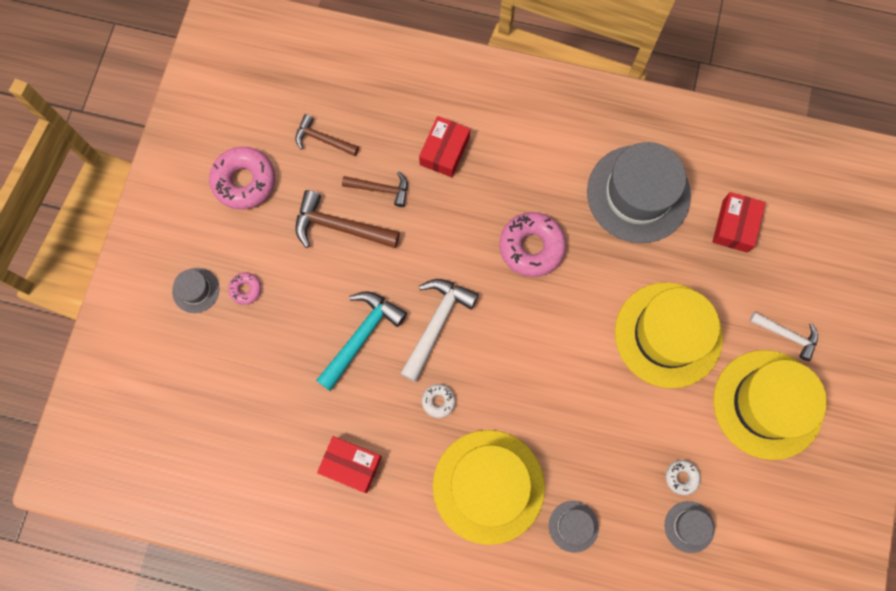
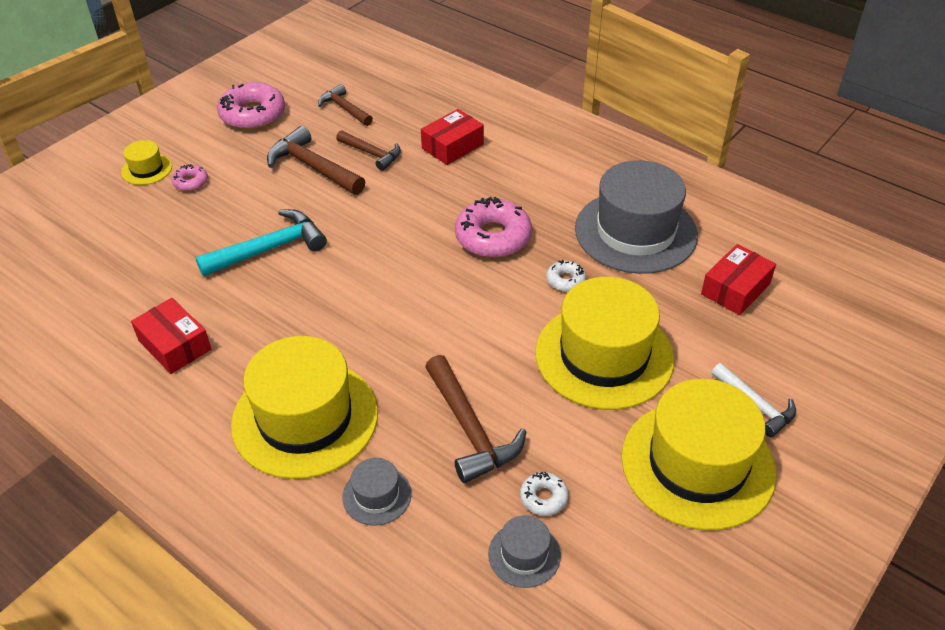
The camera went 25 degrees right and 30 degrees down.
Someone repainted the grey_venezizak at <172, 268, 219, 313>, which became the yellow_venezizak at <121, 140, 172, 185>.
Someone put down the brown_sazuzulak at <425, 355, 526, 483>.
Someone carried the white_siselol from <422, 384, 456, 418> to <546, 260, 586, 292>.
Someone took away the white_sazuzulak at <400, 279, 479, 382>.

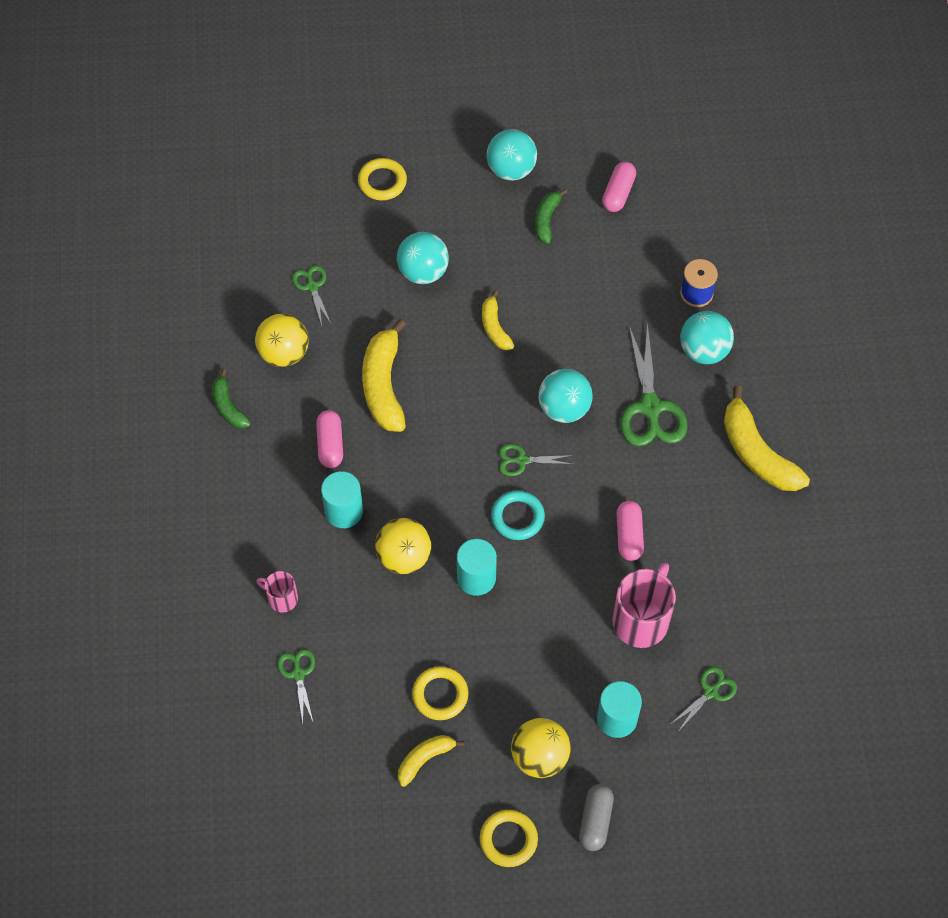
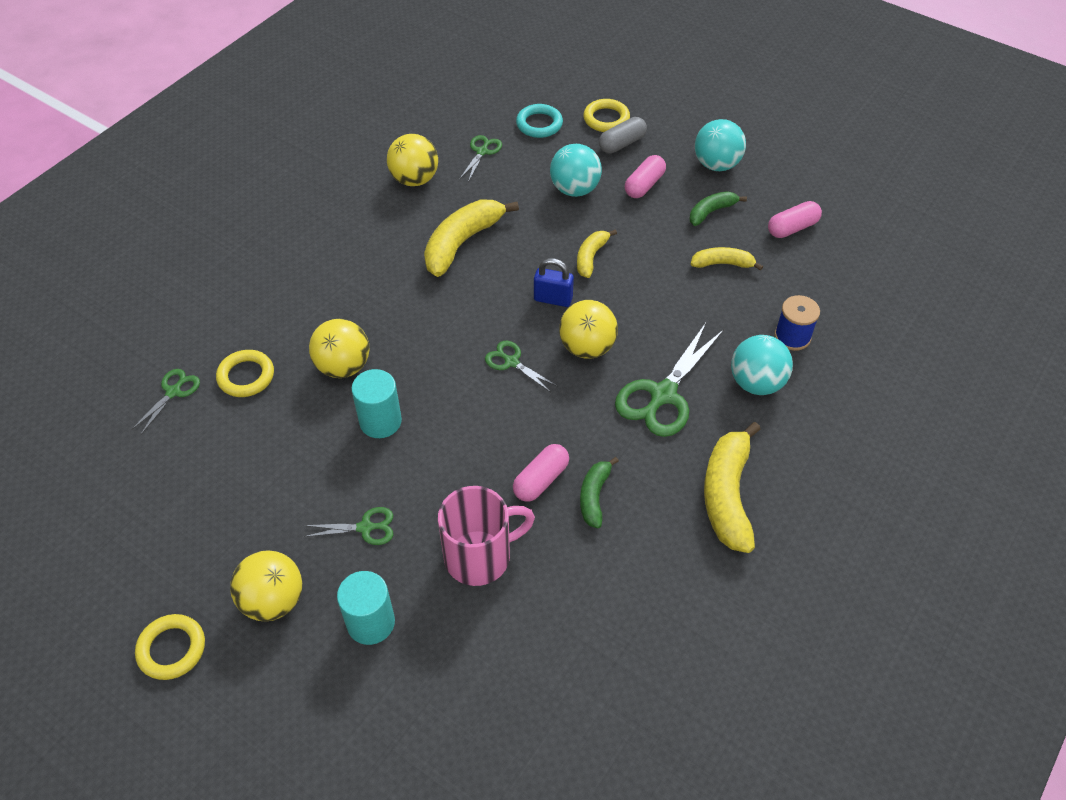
The camera went 40 degrees right and 10 degrees down.
Someone carried the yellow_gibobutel from <412, 666, 468, 720> to <216, 350, 274, 397>.
Someone carried the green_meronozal from <671, 667, 737, 732> to <303, 507, 393, 545>.
Someone carried the turquoise_gibobutel from <491, 490, 545, 540> to <516, 104, 563, 138>.
Someone put down the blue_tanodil at <534, 258, 574, 307>.
Someone repainted the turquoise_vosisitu at <538, 369, 593, 423>, which became the yellow_vosisitu at <559, 300, 618, 359>.
Someone carried the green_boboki from <212, 369, 251, 429> to <580, 457, 619, 528>.
Someone carried the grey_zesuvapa from <579, 784, 614, 851> to <599, 117, 647, 153>.
Someone carried the pink_zesuvapa from <316, 410, 343, 468> to <625, 155, 666, 198>.
Someone carried the yellow_boboki from <398, 735, 464, 787> to <691, 247, 763, 271>.
Someone took away the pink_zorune at <256, 571, 298, 613>.
Someone took away the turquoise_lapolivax at <321, 471, 363, 528>.

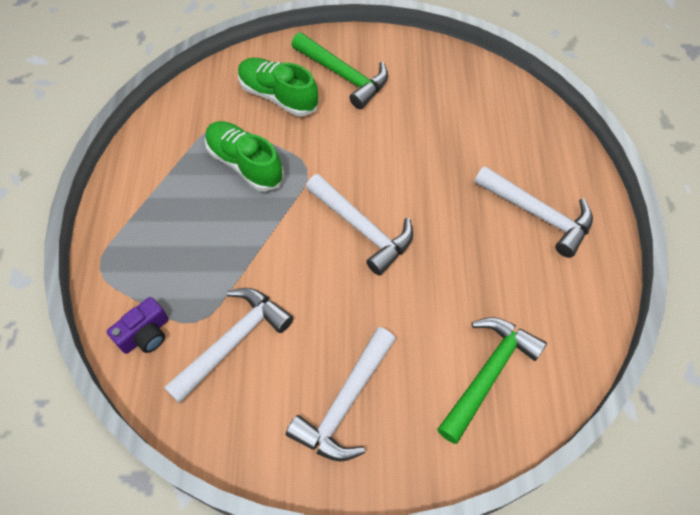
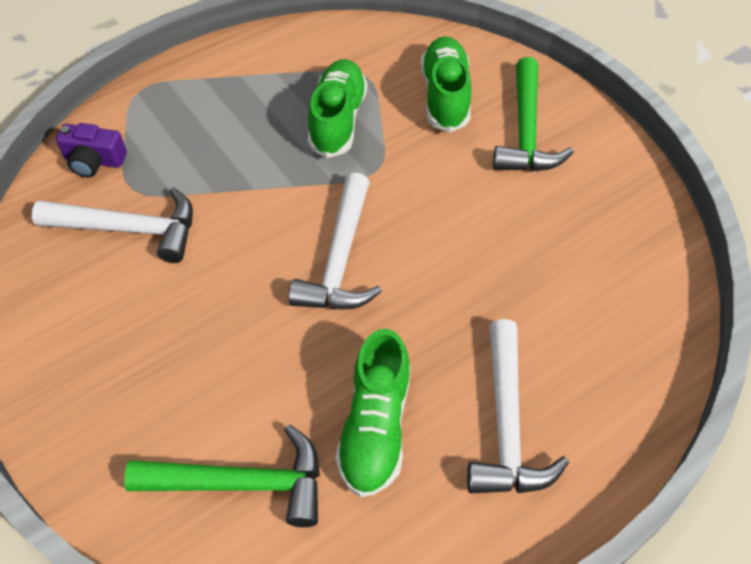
The camera went 55 degrees right and 5 degrees down.
Someone put down the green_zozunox at <336, 329, 411, 497>.
Someone took away the white_sazuzulak at <286, 327, 396, 462>.

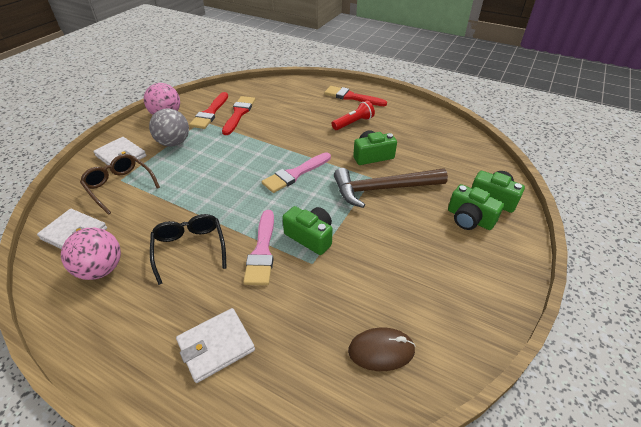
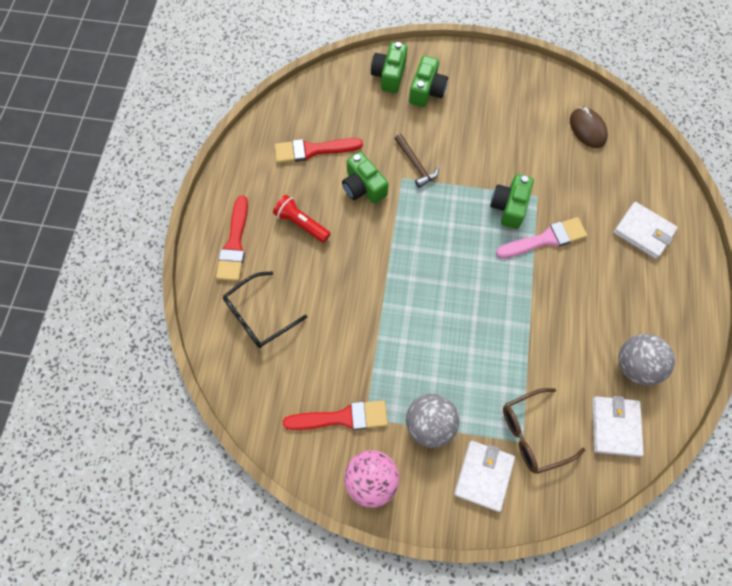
The camera went 110 degrees left and 25 degrees up.
Someone carried the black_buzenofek from <150, 214, 227, 285> to <223, 271, 307, 348>.
Someone carried the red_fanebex from <222, 96, 256, 135> to <275, 138, 363, 163>.
Someone scaled the brown_sazuzulak at <334, 168, 448, 208> by 0.53.
Someone rotated the brown_buzenofek at <80, 154, 160, 215> by 45 degrees clockwise.
Someone repainted the pink_vosisitu at <61, 228, 121, 280>, which became the grey_vosisitu at <618, 334, 675, 385>.
Someone took away the pink_fanebex at <262, 152, 331, 193>.

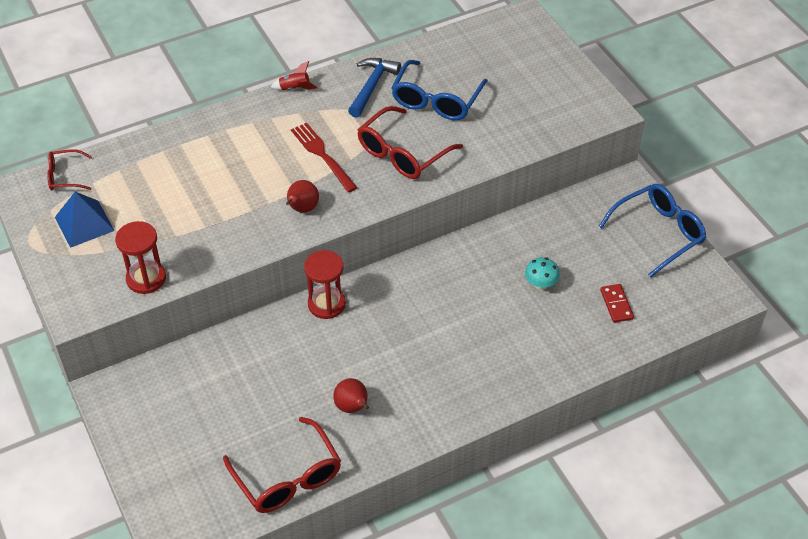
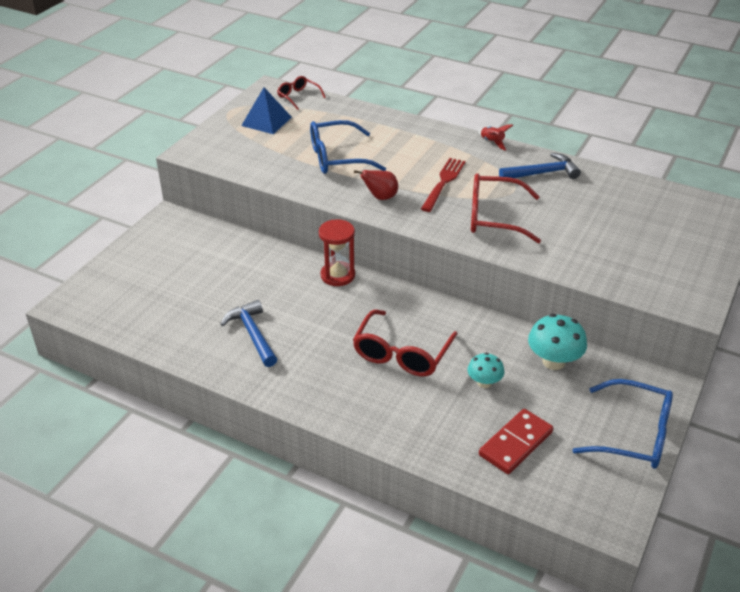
The camera went 55 degrees right and 10 degrees down.
Someone swapped the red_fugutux at <333, 378, 369, 413> for the blue_sazuzulak at <220, 300, 277, 367>.
Someone carried the blue_buzenofek from <391, 60, 488, 120> to <310, 120, 386, 174>.
Someone carried the red_buzenofek from <223, 417, 341, 513> to <353, 310, 458, 376>.
Someone scaled the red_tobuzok at <600, 284, 634, 323> by 1.58.
Someone put down the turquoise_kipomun at <528, 314, 587, 370>.
Someone took away the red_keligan at <115, 221, 166, 294>.

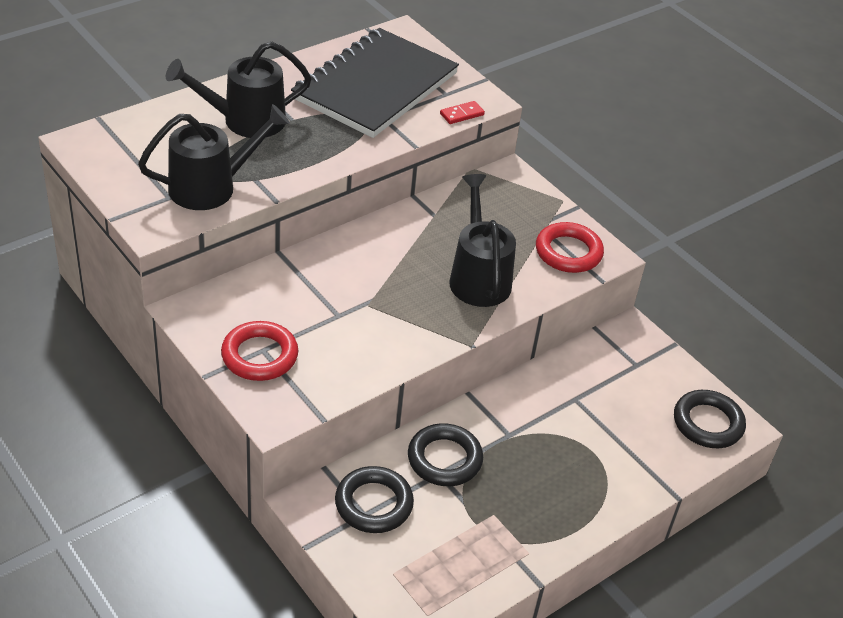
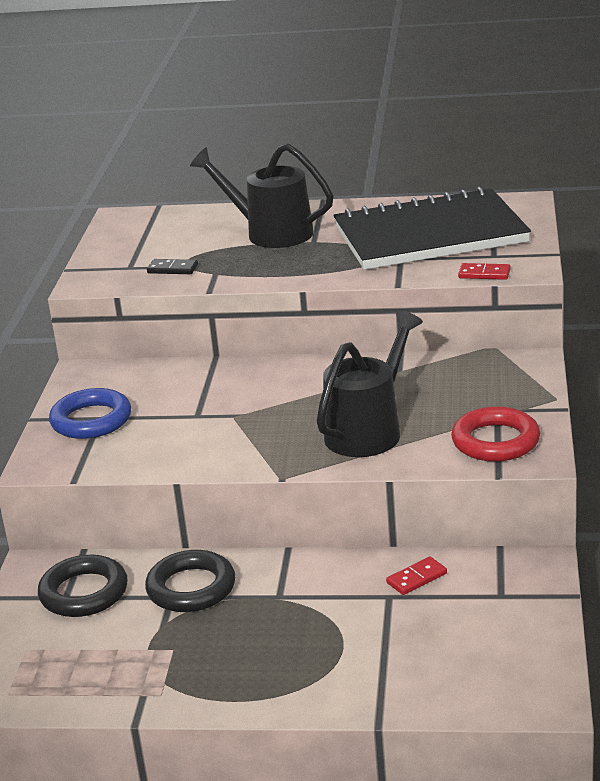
The camera went 50 degrees right and 15 degrees down.
Someone repainted the red_gibobutel at <221, 321, 298, 381>, which became the blue_gibobutel at <49, 388, 131, 439>.
Someone swapped the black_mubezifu at <138, 104, 290, 210> for the black_tobuzok at <147, 259, 198, 274>.
Someone put down the red_tobuzok at <386, 557, 447, 595>.
Someone took away the black_gibobutel at <674, 390, 746, 448>.

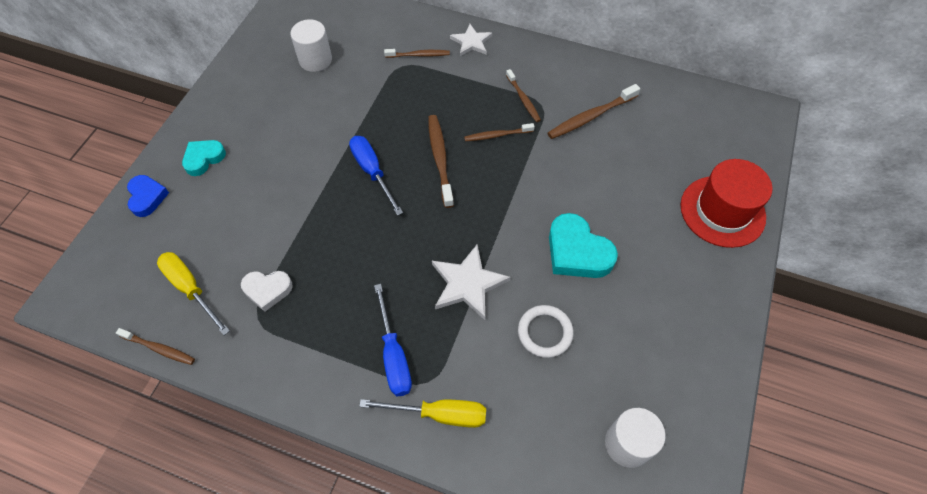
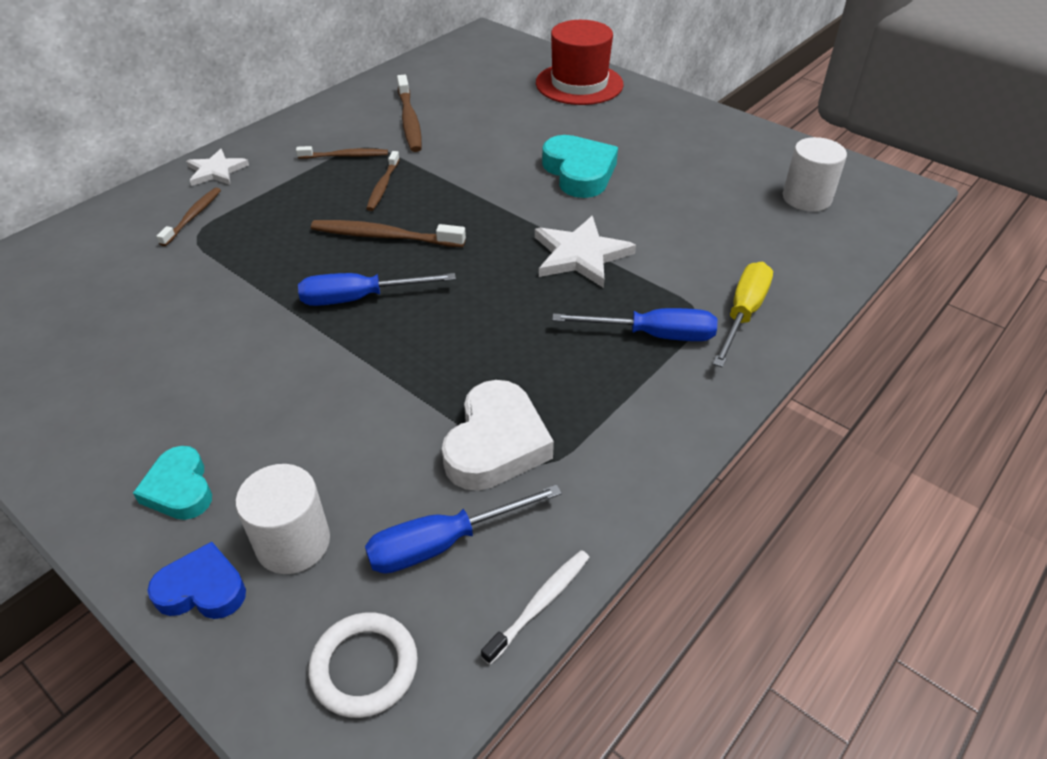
The camera went 70 degrees left and 15 degrees down.
Someone carried the white_lapolivax from <290, 19, 332, 72> to <235, 464, 330, 574>.
Someone carried the white_gibobutel from <518, 305, 574, 358> to <309, 612, 418, 718>.
Someone repainted the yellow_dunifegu at <157, 252, 230, 335>, which became the blue_dunifegu at <365, 484, 562, 574>.
Someone scaled the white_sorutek at <241, 271, 293, 312> by 1.58.
Someone repainted the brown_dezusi at <116, 328, 195, 365>, which became the white_dezusi at <481, 550, 589, 665>.
Someone rotated the turquoise_sorutek at <549, 213, 618, 278> by 90 degrees counterclockwise.

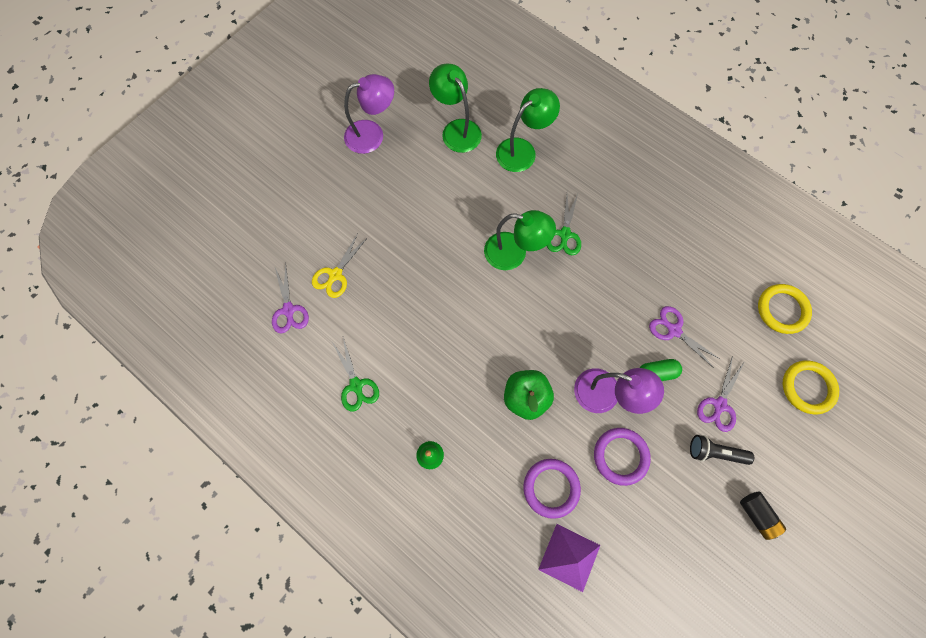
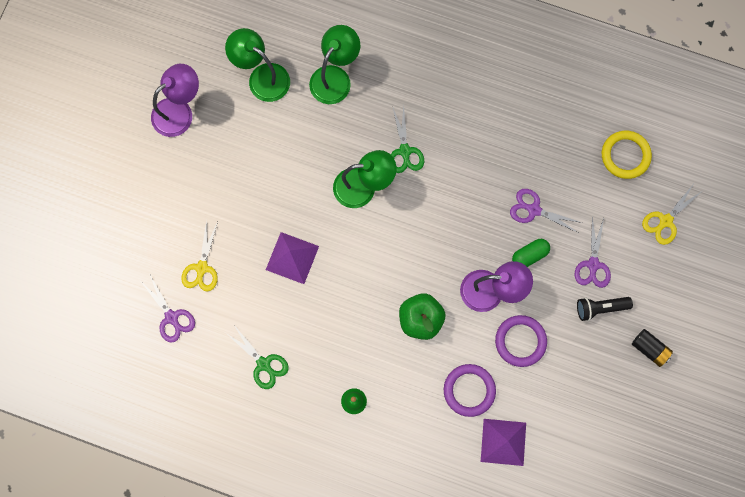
The camera went 20 degrees left and 5 degrees up.
Someone put down the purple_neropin at <266, 232, 319, 284>.
Someone swapped the yellow_gibobutel at <783, 361, 839, 414> for the yellow_meronozal at <642, 185, 702, 245>.

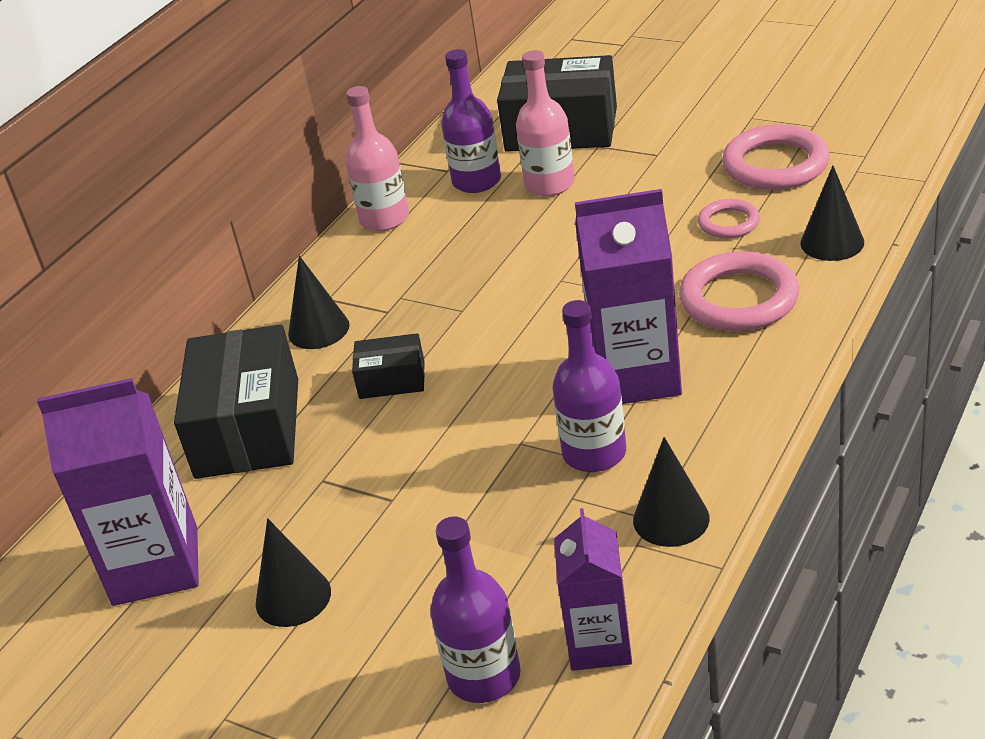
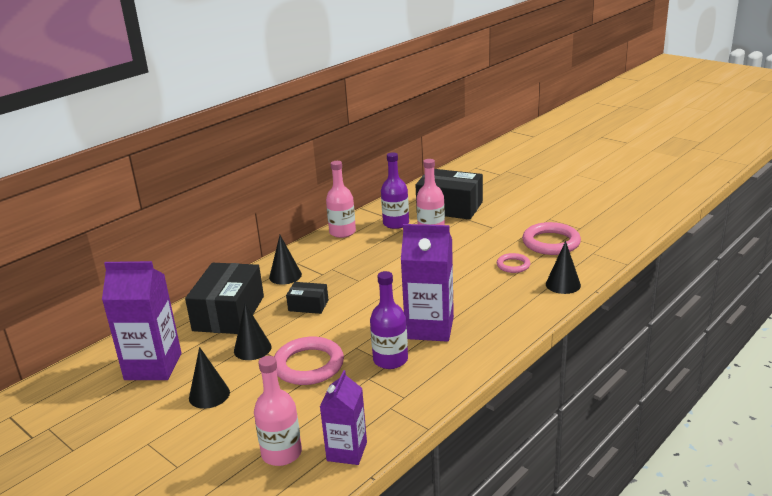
The camera went 10 degrees right and 10 degrees down.
Someone carried the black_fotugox from <633, 437, 710, 547> to <234, 303, 271, 360>.
Someone repainted the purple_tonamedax at <430, 516, 521, 703>, which became the pink_tonamedax at <254, 356, 302, 466>.
Someone carried the pink_gibobutel from <679, 251, 799, 331> to <274, 337, 344, 385>.

